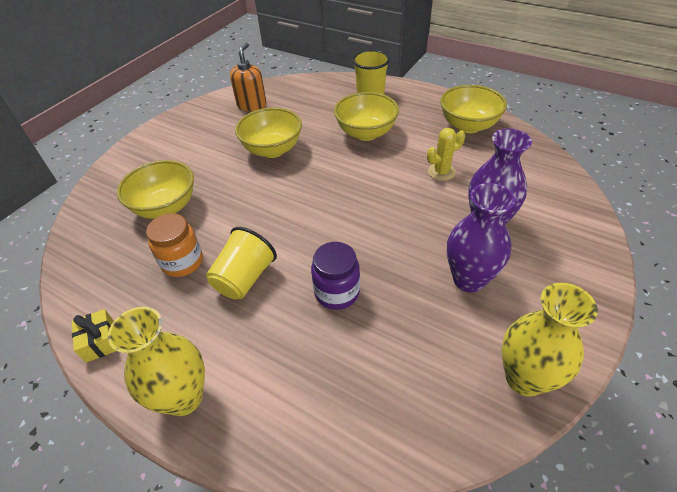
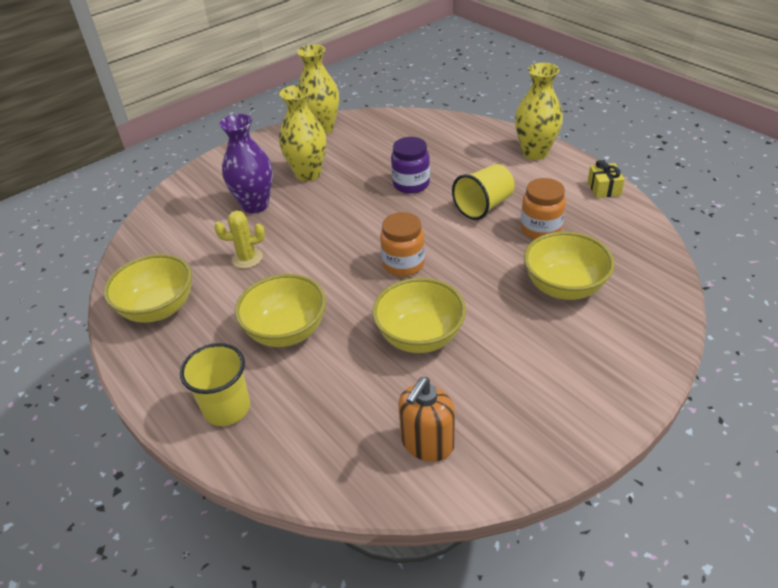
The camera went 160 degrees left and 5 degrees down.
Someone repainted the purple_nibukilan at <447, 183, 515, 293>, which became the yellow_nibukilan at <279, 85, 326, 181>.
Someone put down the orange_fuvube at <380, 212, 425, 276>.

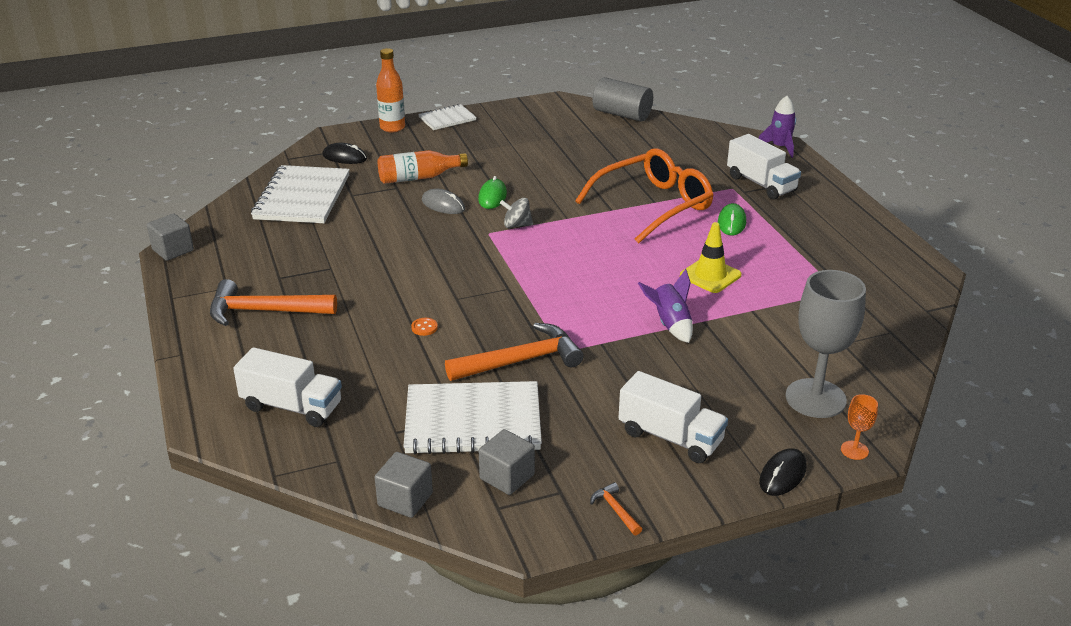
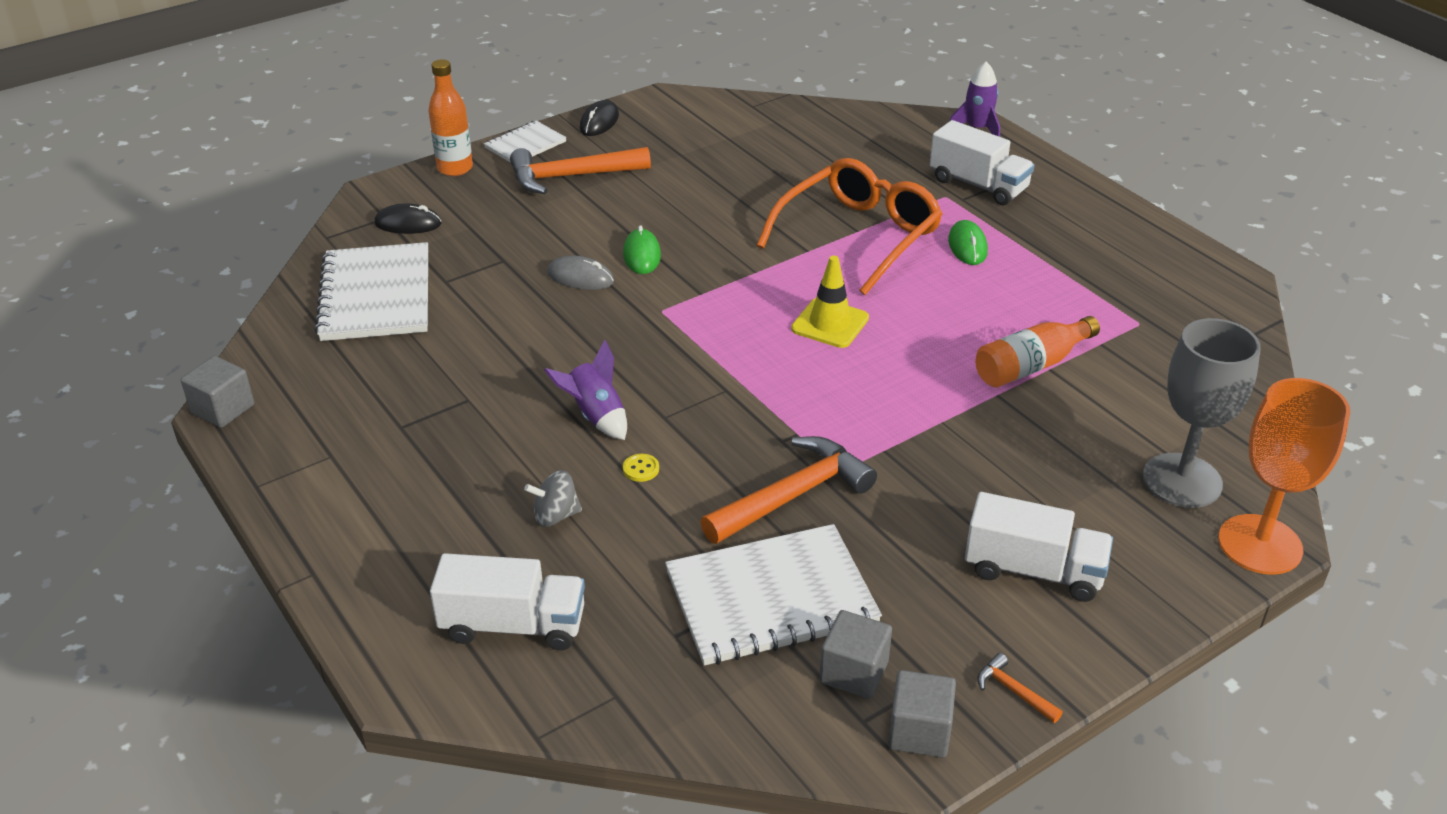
The camera went 15 degrees left and 5 degrees up.
Someone carried the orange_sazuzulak from <210, 279, 337, 326> to <510, 147, 651, 194>.
Someone carried the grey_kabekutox from <500, 198, 533, 228> to <524, 470, 582, 527>.
Someone carried the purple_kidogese from <638, 269, 693, 343> to <544, 339, 627, 440>.
Someone carried the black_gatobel from <759, 448, 807, 496> to <580, 100, 619, 136>.
Someone repainted the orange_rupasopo at <411, 318, 438, 336>, which became the yellow_rupasopo at <623, 454, 659, 482>.
Someone carried the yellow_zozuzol from <680, 222, 741, 293> to <791, 256, 869, 348>.
Someone carried the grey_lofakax from <375, 452, 433, 518> to <888, 670, 956, 758>.
Someone carried the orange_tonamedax from <378, 150, 468, 184> to <975, 316, 1100, 388>.
Someone scaled the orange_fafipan at <841, 394, 878, 460> by 2.32.
Someone took away the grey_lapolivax at <593, 77, 653, 122>.

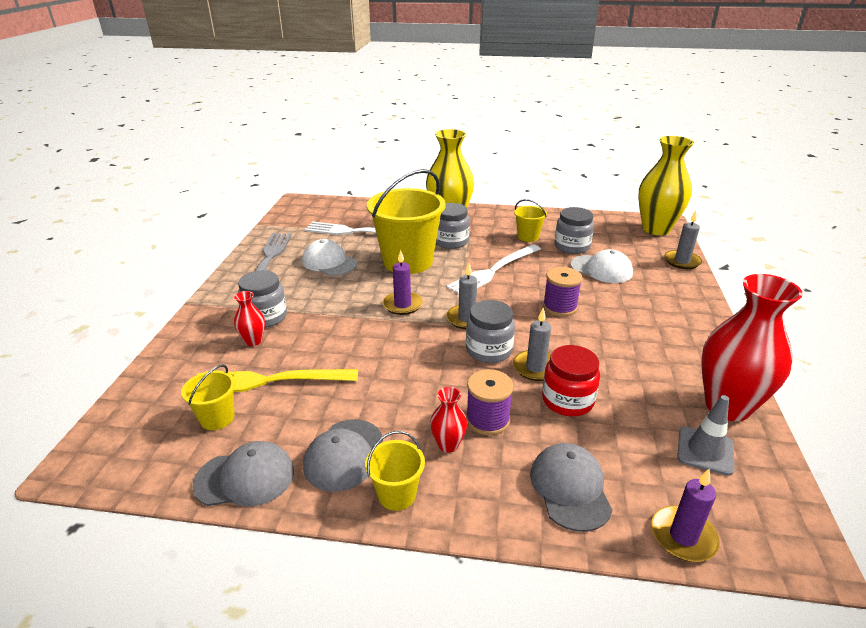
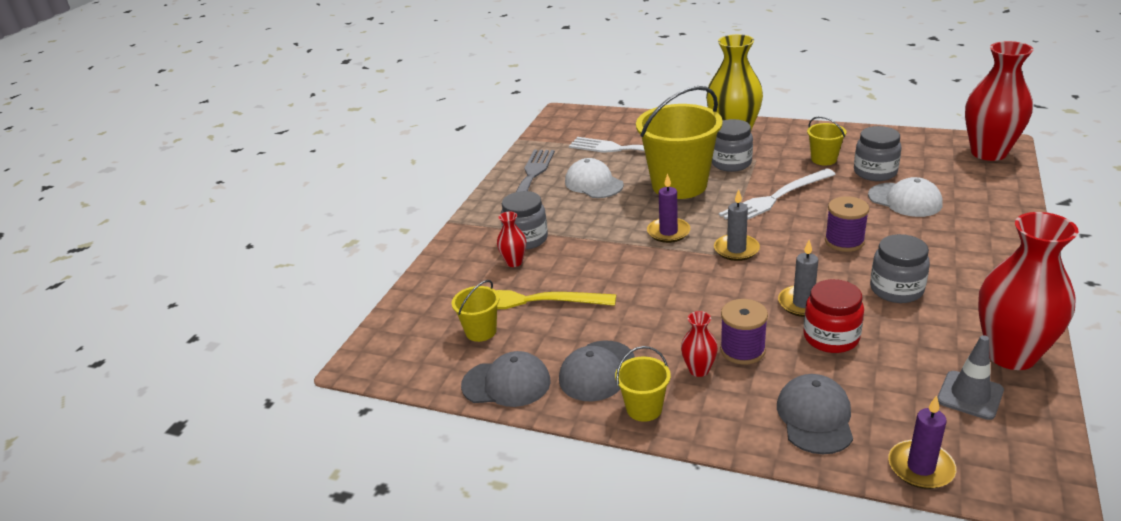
The camera went 15 degrees right and 0 degrees up.
Someone carried the grey_fuvube from <466, 300, 515, 363> to <870, 234, 930, 303>.
Someone repainted the yellow_nibukilan at <638, 136, 694, 235>, which became the red_nibukilan at <965, 41, 1034, 161>.
Someone took away the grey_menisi at <664, 211, 702, 269>.

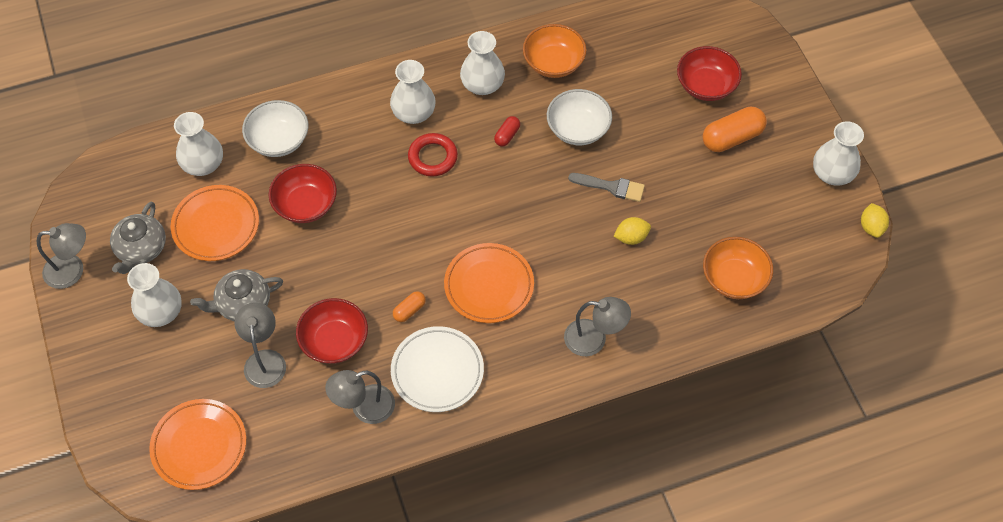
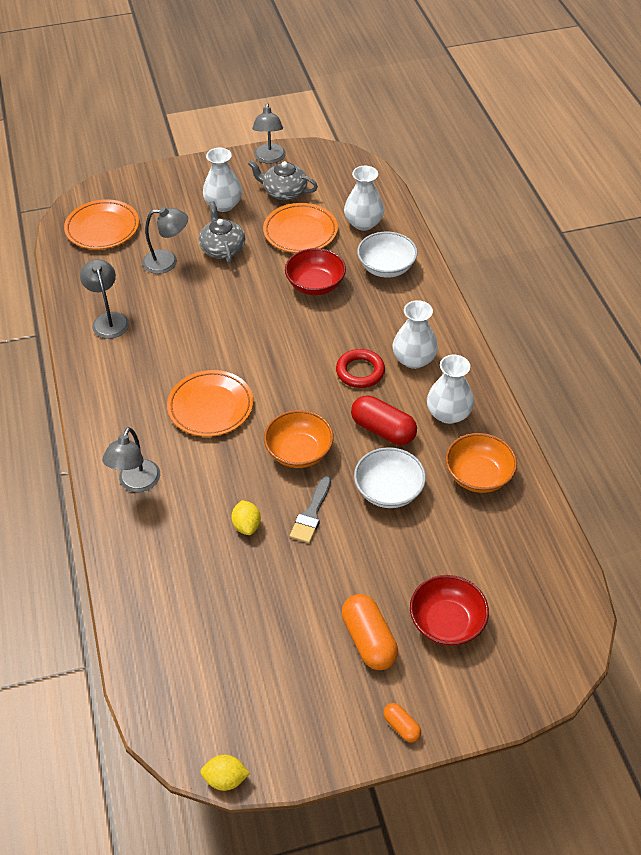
The camera went 95 degrees right and 10 degrees down.
Someone carried the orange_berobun from <703, 237, 773, 299> to <264, 410, 334, 468>.
Someone scaled the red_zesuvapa at <494, 116, 520, 147> by 1.92.
Someone carried the orange_zesuvapa from <393, 291, 426, 322> to <383, 703, 421, 742>.
Someone took away the red_berobun at <296, 298, 368, 364>.
Someone took away the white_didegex at <391, 326, 484, 412>.
Someone took away the white_nibukilan at <813, 121, 864, 186>.

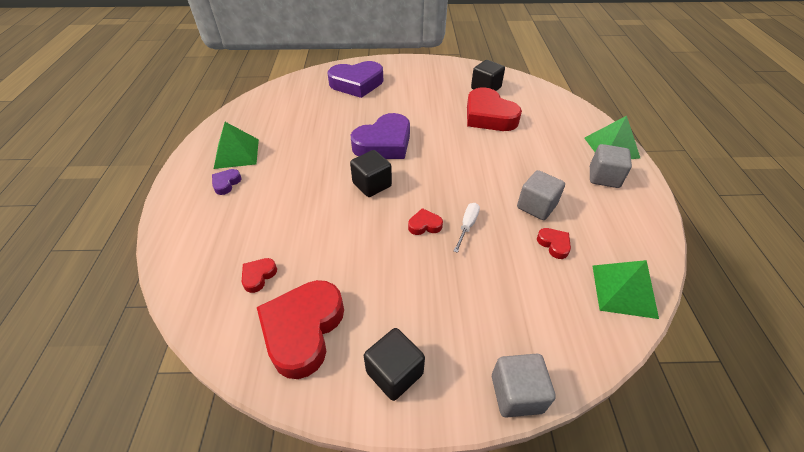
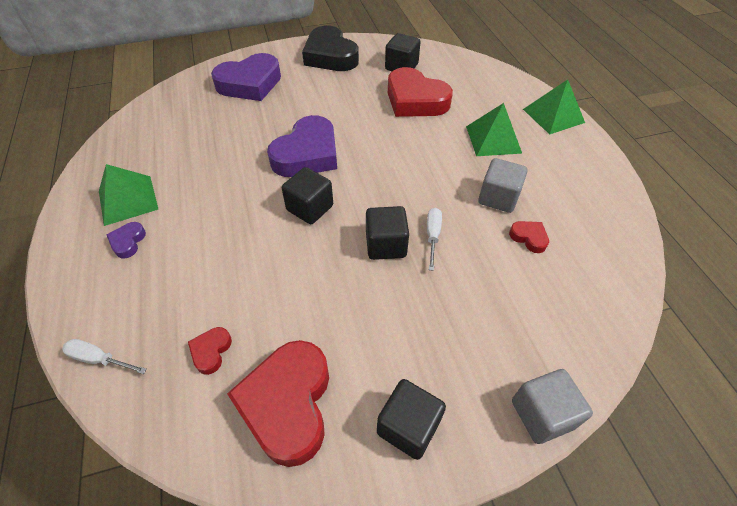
The camera went 15 degrees left and 5 degrees up.
Someone put down the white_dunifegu at <62, 339, 147, 374>.
Someone put down the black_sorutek at <302, 26, 359, 71>.
Someone swapped the red_sorutek at <408, 208, 443, 235> for the black_lofakax at <366, 206, 409, 260>.
Someone carried the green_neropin from <592, 260, 659, 319> to <466, 103, 522, 156>.
Someone took away the grey_lofakax at <590, 144, 632, 188>.

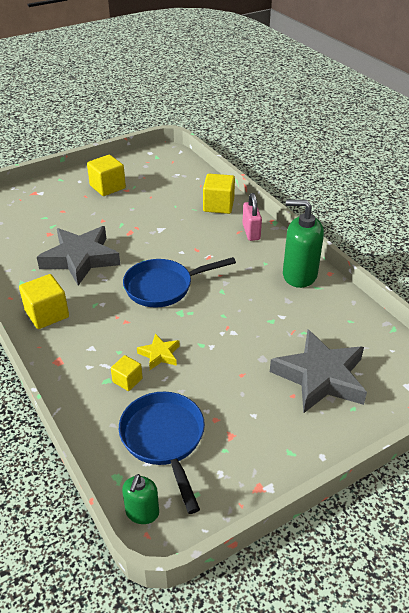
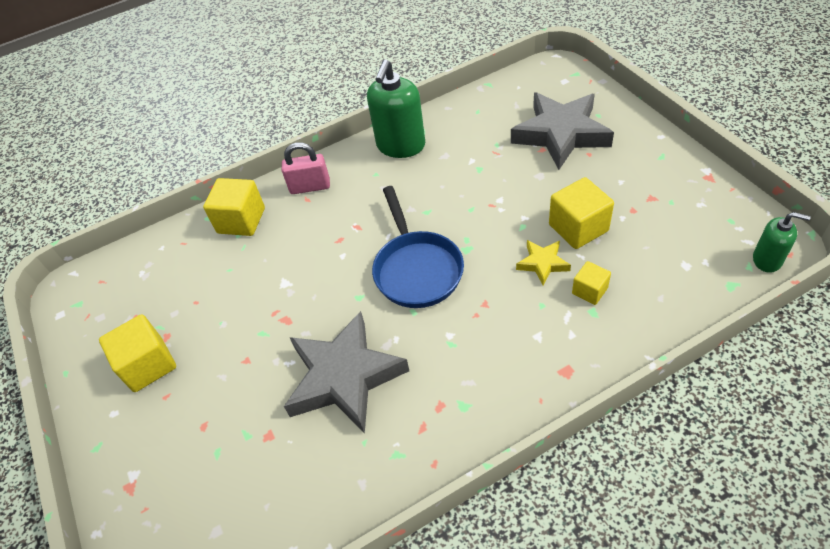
The camera went 80 degrees left and 10 degrees up.
Someone carried the yellow_lofakax from <19, 274, 69, 329> to <549, 177, 614, 249>.
Someone took away the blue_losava at <119, 392, 205, 514>.

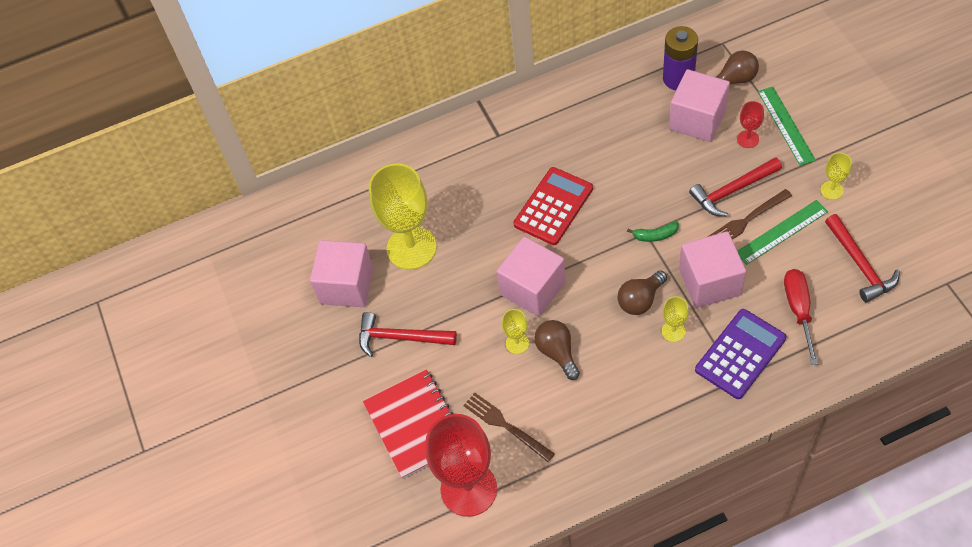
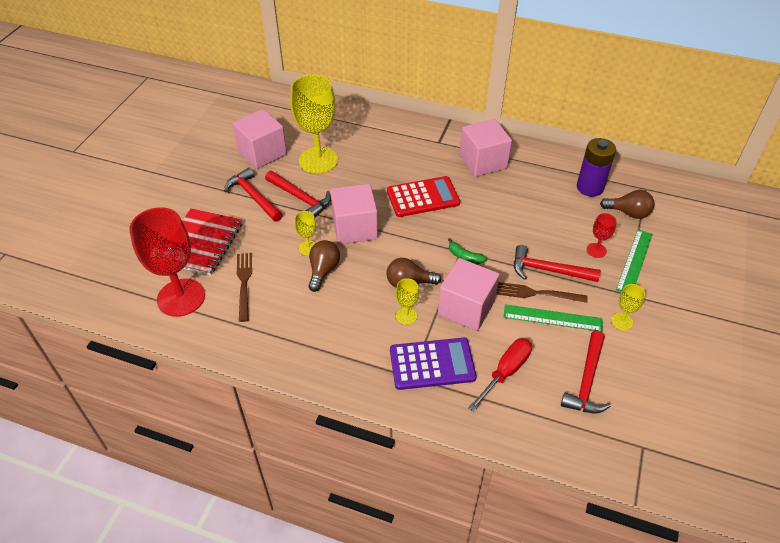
The camera went 35 degrees right and 10 degrees down.
Someone put down the red_sazuzulak at <265, 171, 331, 217>.
Someone carried the pink_lofakax from <669, 69, 730, 142> to <460, 119, 512, 177>.

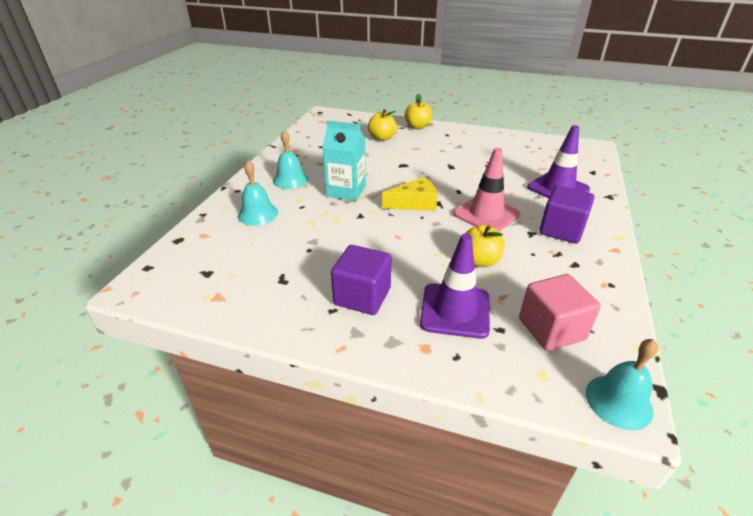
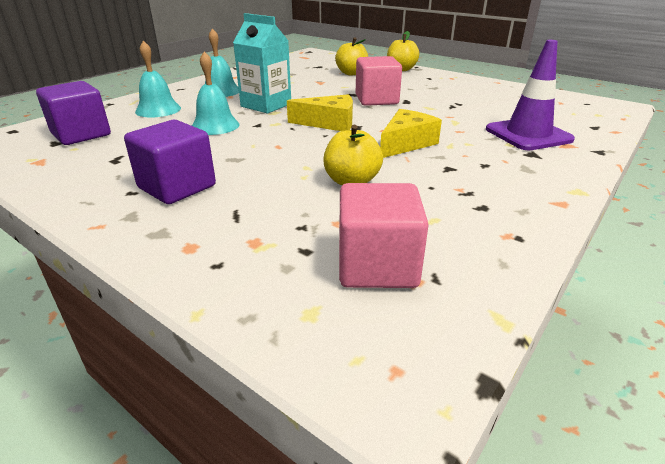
The camera went 20 degrees right and 5 degrees down.
Someone carried the purple_lofakax from <540, 186, 595, 244> to <36, 81, 111, 145>.
Someone carried the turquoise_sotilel from <586, 339, 658, 430> to <192, 51, 239, 135>.
Someone put down the pink_lofakax at <355, 56, 402, 106>.
Someone swapped the pink_zozuzol at <453, 148, 520, 231> for the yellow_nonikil at <380, 109, 442, 158>.
Someone took away the purple_zozuzol at <420, 234, 490, 339>.

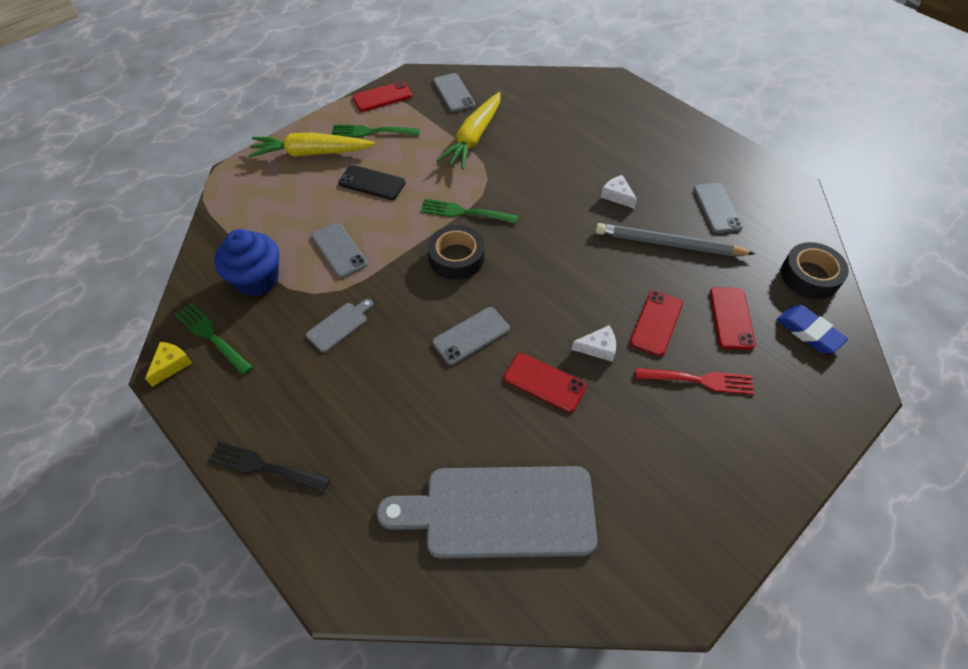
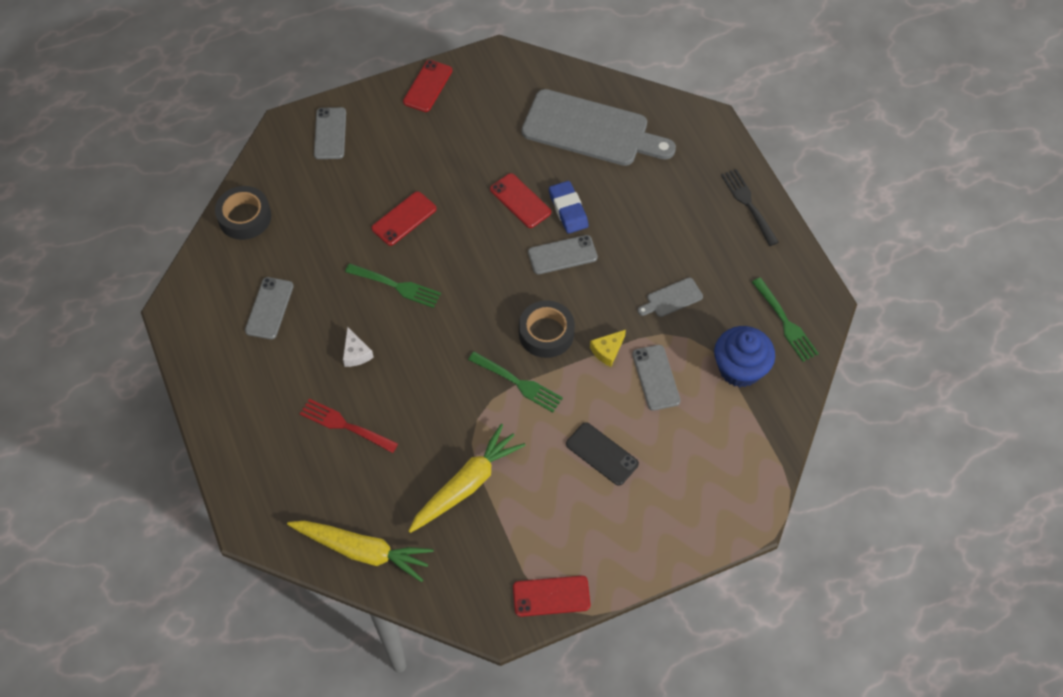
The camera went 160 degrees left and 5 degrees up.
Someone carried the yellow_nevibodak from <248, 132, 375, 158> to <287, 521, 434, 582>.
Someone carried the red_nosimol from <635, 368, 754, 395> to <300, 399, 398, 453>.
Someone carried the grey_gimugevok from <433, 73, 475, 112> to <314, 107, 346, 159>.
Someone carried the green_nosimol from <331, 125, 420, 137> to <345, 263, 441, 308>.
Someone carried the red_gimugevok from <710, 287, 756, 350> to <403, 60, 452, 112>.
Someone carried the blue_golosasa from <777, 305, 848, 353> to <549, 181, 589, 234>.
Someone carried the yellow_nonikil from <145, 342, 192, 387> to <590, 330, 626, 367>.
Someone rotated the black_nosimol at <207, 442, 330, 492> by 150 degrees counterclockwise.
Someone took away the white_nonikil at <572, 325, 616, 362>.
Someone took away the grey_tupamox at <596, 223, 755, 256>.

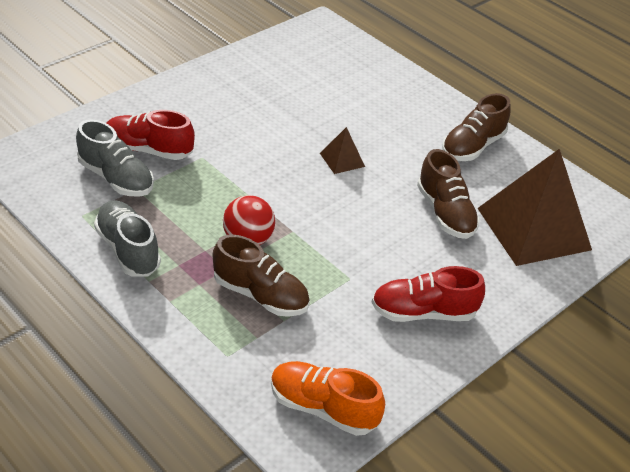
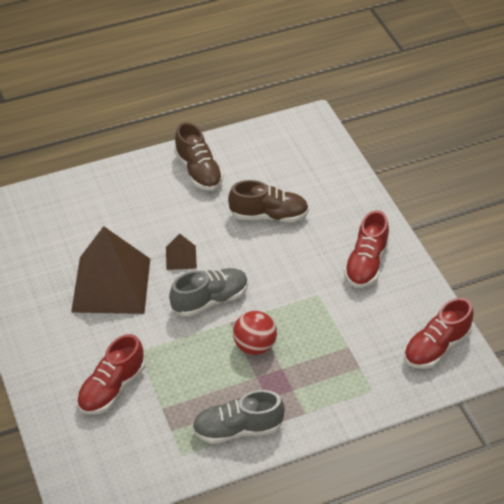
The camera went 65 degrees left and 5 degrees up.
Someone carried the brown_neropin from <477, 149, 592, 266> to <71, 226, 150, 314>.
Someone carried the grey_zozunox from <76, 120, 154, 196> to <169, 268, 248, 317>.
Someone repainted the orange_zozunox at <271, 361, 385, 436>, which became the red_zozunox at <404, 298, 474, 369>.
Someone took away the brown_zozunox at <213, 235, 310, 317>.

